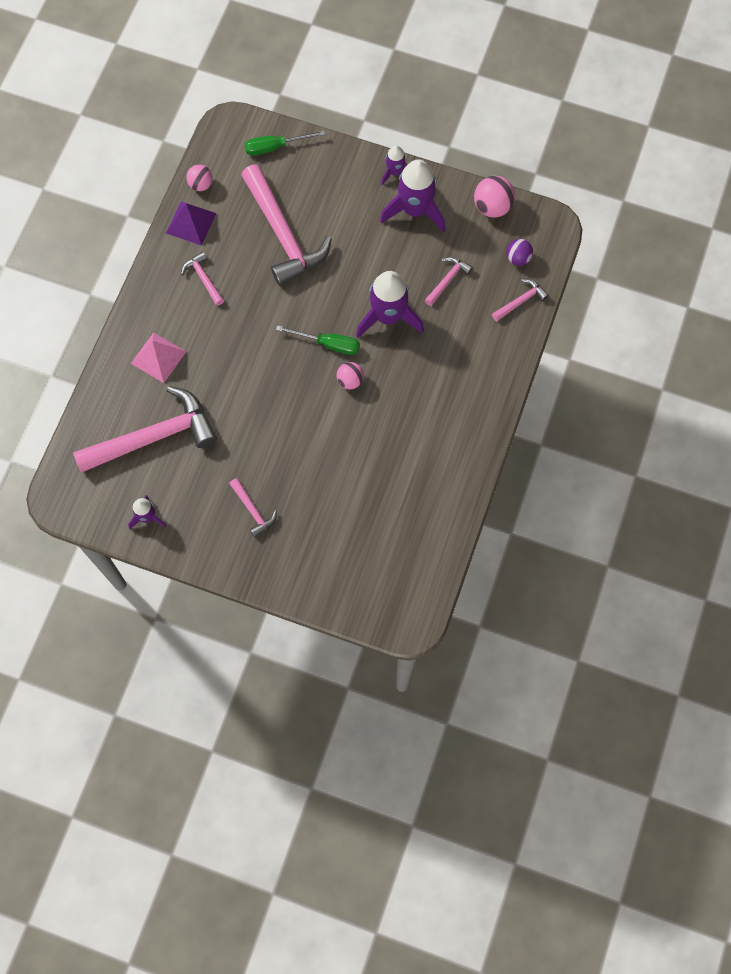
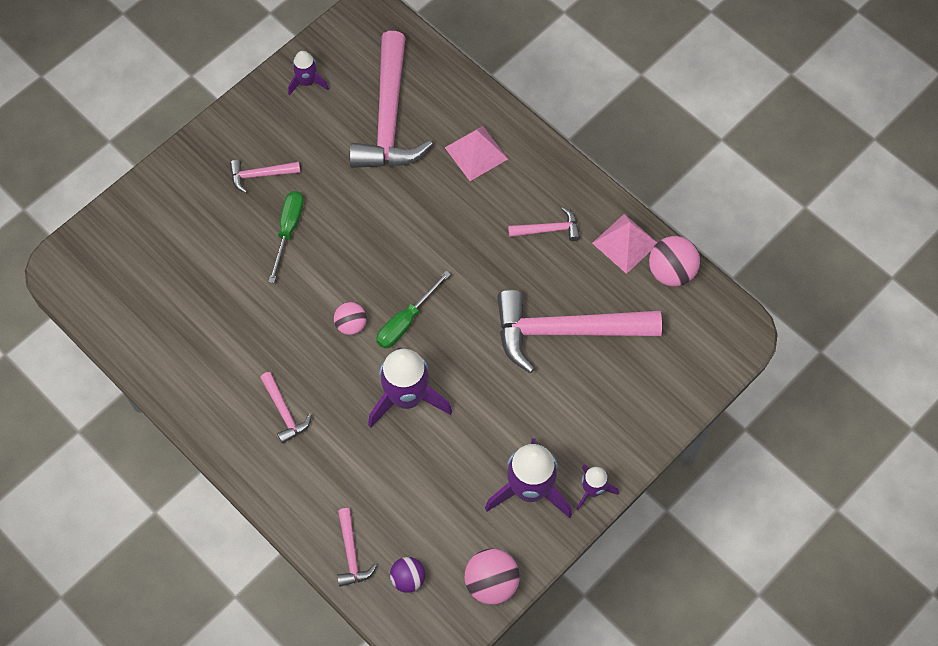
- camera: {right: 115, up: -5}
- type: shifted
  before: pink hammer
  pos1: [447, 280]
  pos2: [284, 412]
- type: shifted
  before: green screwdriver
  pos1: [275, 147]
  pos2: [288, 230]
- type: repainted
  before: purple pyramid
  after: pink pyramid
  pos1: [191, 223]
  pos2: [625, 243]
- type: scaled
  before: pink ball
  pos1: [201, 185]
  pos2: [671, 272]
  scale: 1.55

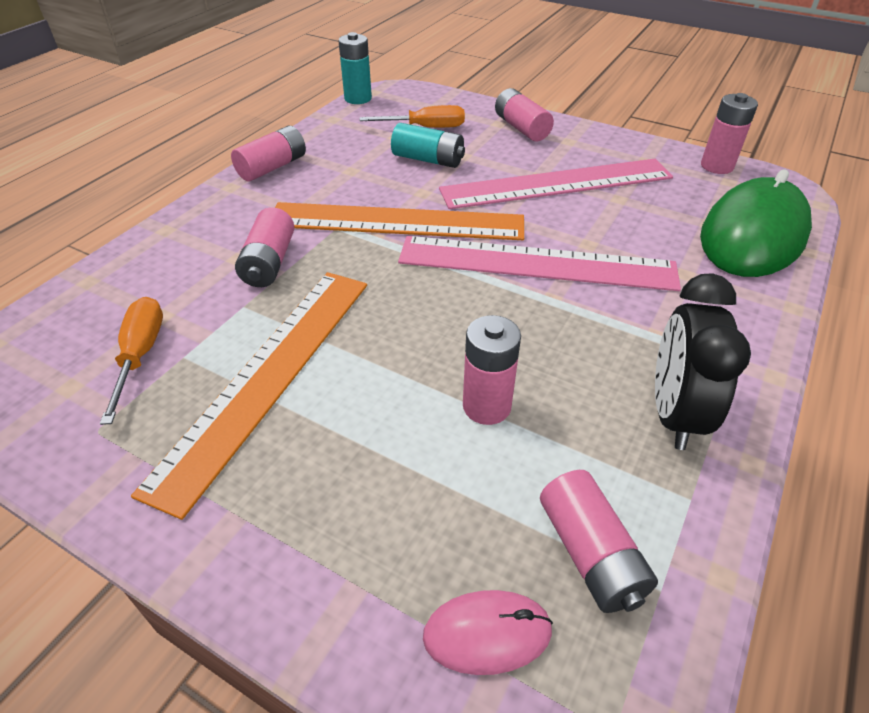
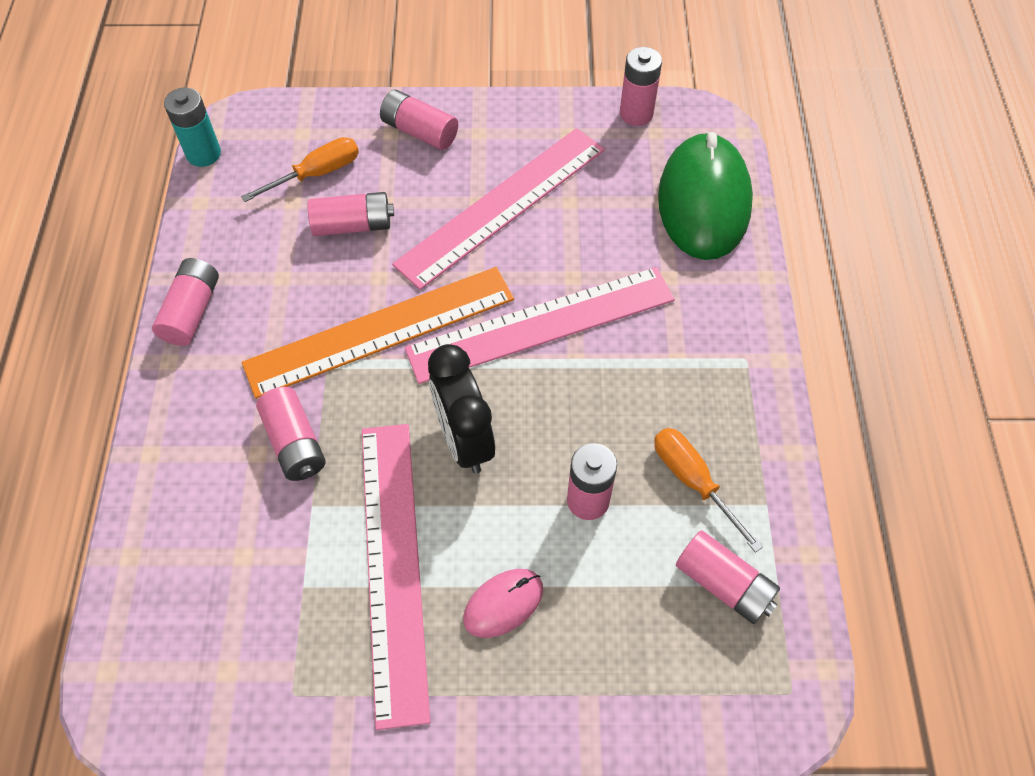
- camera: {right: -30, up: 15}
- type: repainted
  before: turquoise battery
  after: pink battery
  pos1: [428, 159]
  pos2: [353, 225]
- type: repainted
  before: orange ruler
  after: pink ruler
  pos1: [268, 375]
  pos2: [394, 565]
- type: shifted
  before: black clock
  pos1: [674, 414]
  pos2: [464, 440]
- type: shifted
  before: pink mouse
  pos1: [487, 633]
  pos2: [503, 604]
- type: shifted
  before: orange screwdriver
  pos1: [140, 355]
  pos2: [692, 481]

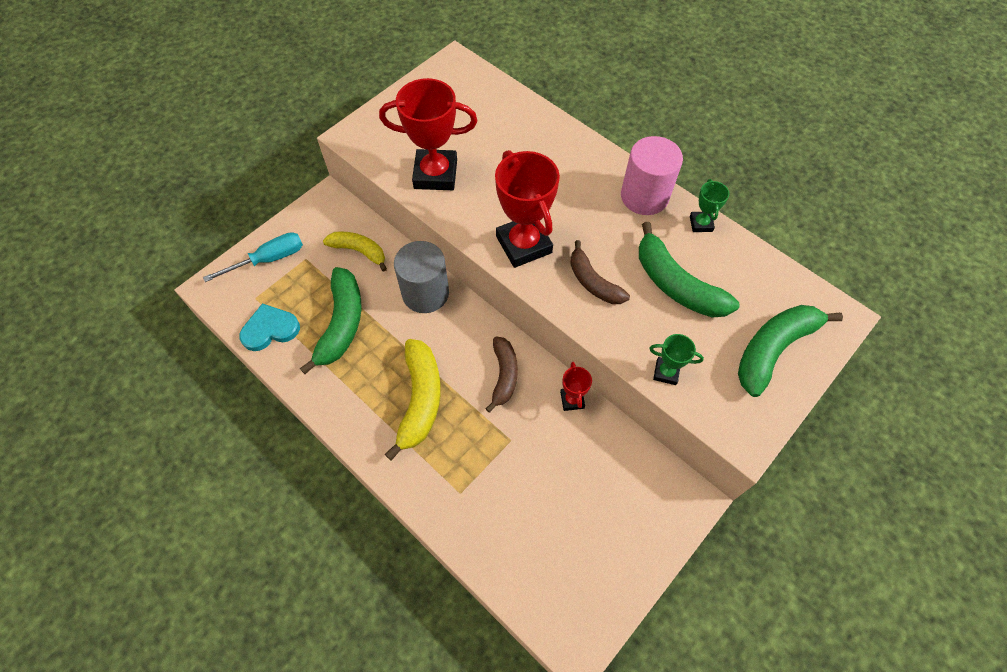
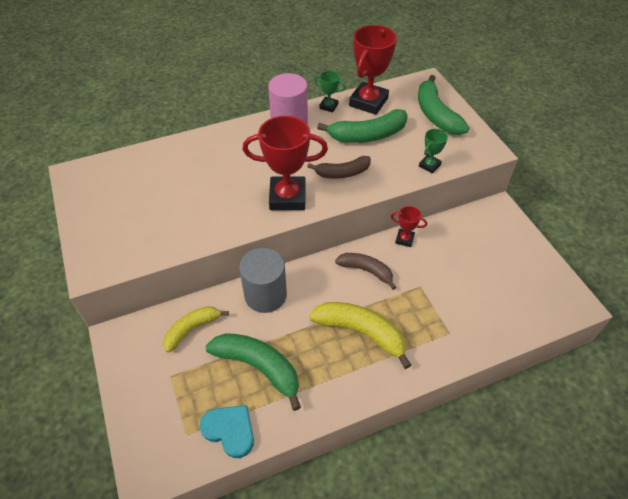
- camera: {right: -65, up: -10}
- type: rotated
  before: turquoise heart
  pos1: [270, 329]
  pos2: [230, 430]
  turn: 120
- type: shifted
  before: red trophy
  pos1: [435, 174]
  pos2: [368, 102]
- type: gone
  before: turquoise screwdriver
  pos1: [268, 259]

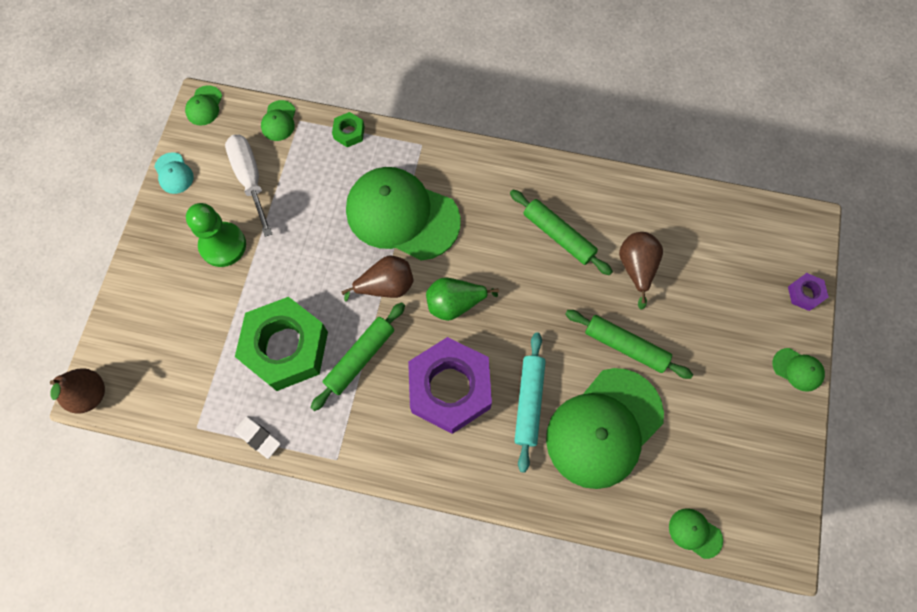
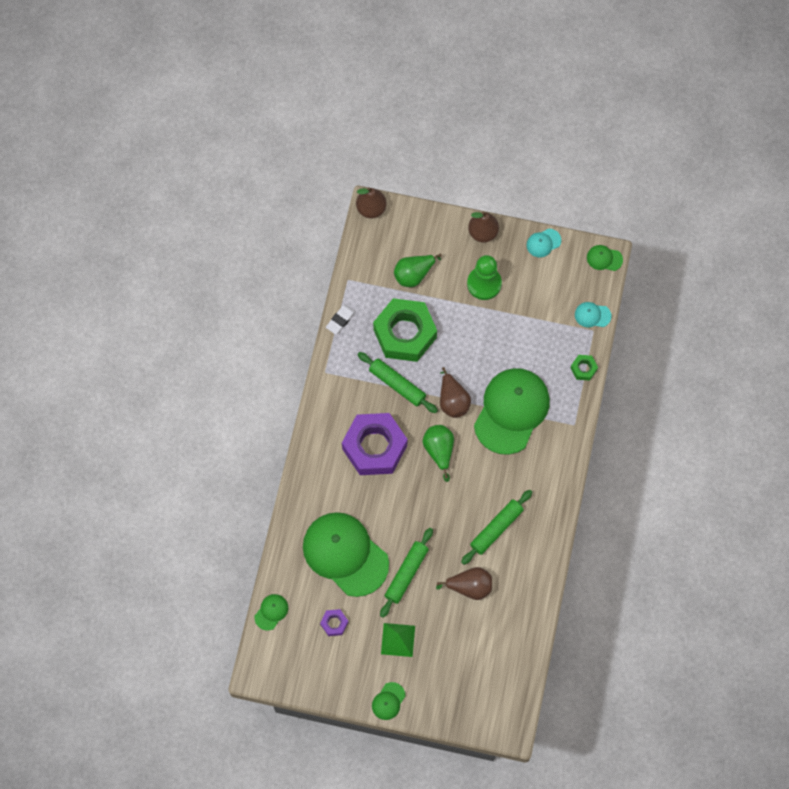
- camera: {right: 90, up: 0}
- type: shifted
  before: purple nut
  pos1: [805, 294]
  pos2: [334, 623]
- type: new
  after: green pyramid
  pos2: [398, 639]
- type: new
  after: green pear
  pos2: [414, 274]
- type: new
  after: brown pear
  pos2: [483, 232]
- type: repainted
  before: green cap
  after: turquoise cap
  pos1: [279, 121]
  pos2: [592, 315]
- type: gone
  before: white screwdriver
  pos1: [250, 179]
- type: gone
  before: turquoise rolling pin
  pos1: [529, 402]

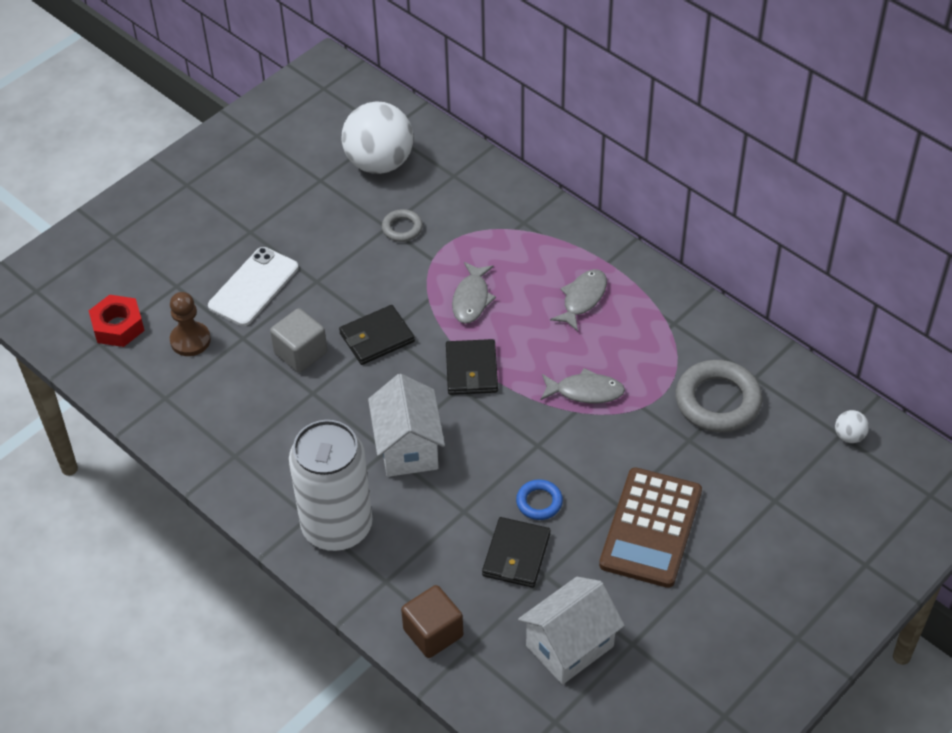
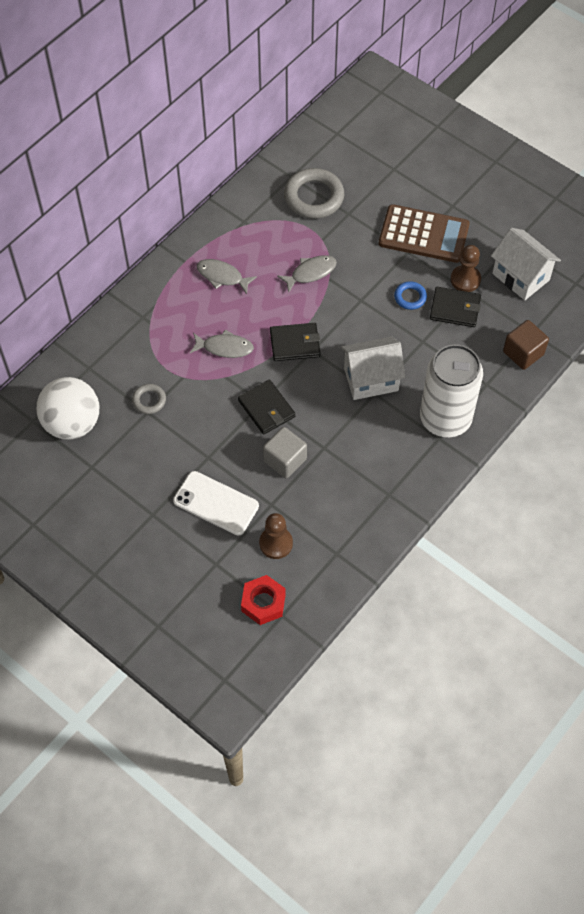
- camera: {right: -95, up: 10}
- type: rotated
  before: grey fish
  pos1: [585, 391]
  pos2: [310, 273]
  turn: 60
- type: new
  after: brown pawn
  pos2: [465, 279]
- type: gone
  before: white ball
  pos1: [849, 436]

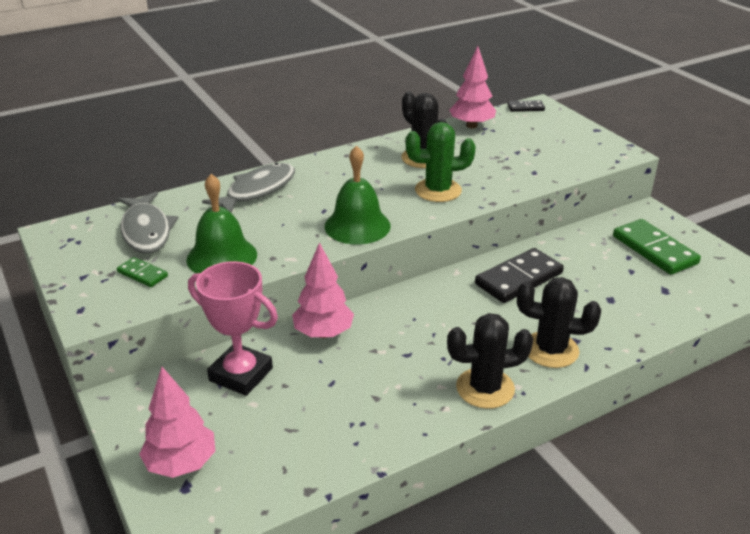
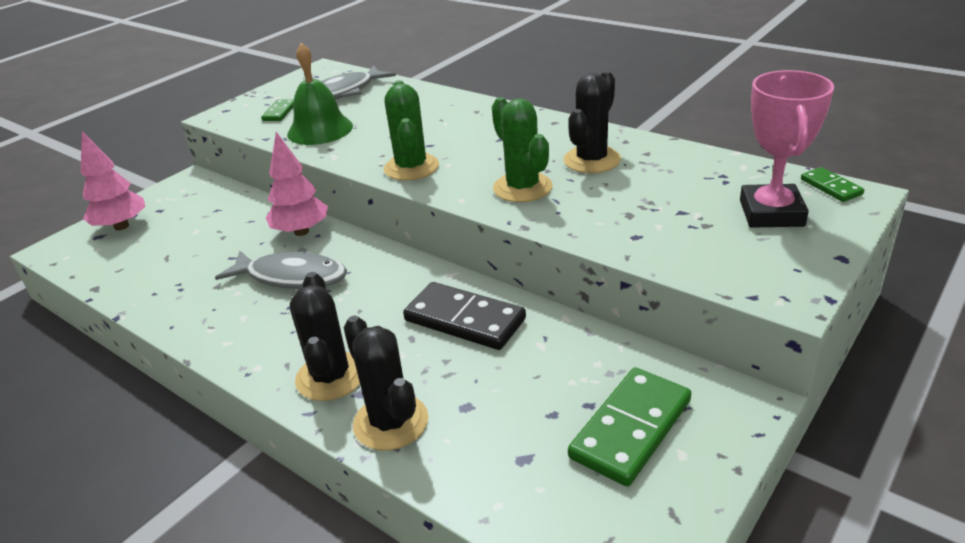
- camera: {right: 70, up: 0}
- type: shifted
  before: grey fish
  pos1: [257, 191]
  pos2: [291, 277]
- type: shifted
  before: black cactus
  pos1: [485, 388]
  pos2: [391, 422]
- type: swapped
  before: green bell
  after: green cactus
  pos1: [357, 226]
  pos2: [411, 167]
- type: shifted
  before: pink trophy
  pos1: [241, 374]
  pos2: [771, 213]
- type: repainted
  before: black domino
  after: green domino
  pos1: [525, 108]
  pos2: [831, 187]
- type: gone
  before: pink tree
  pos1: [471, 126]

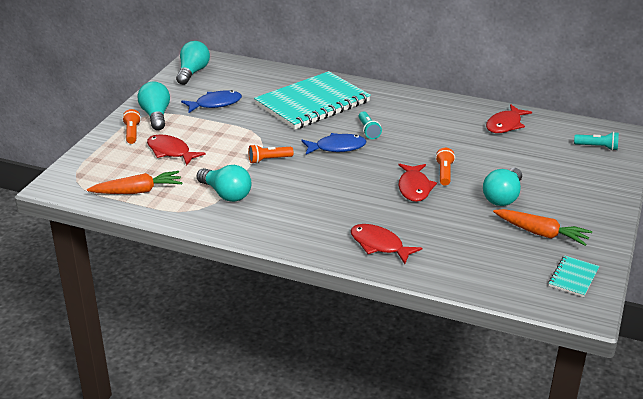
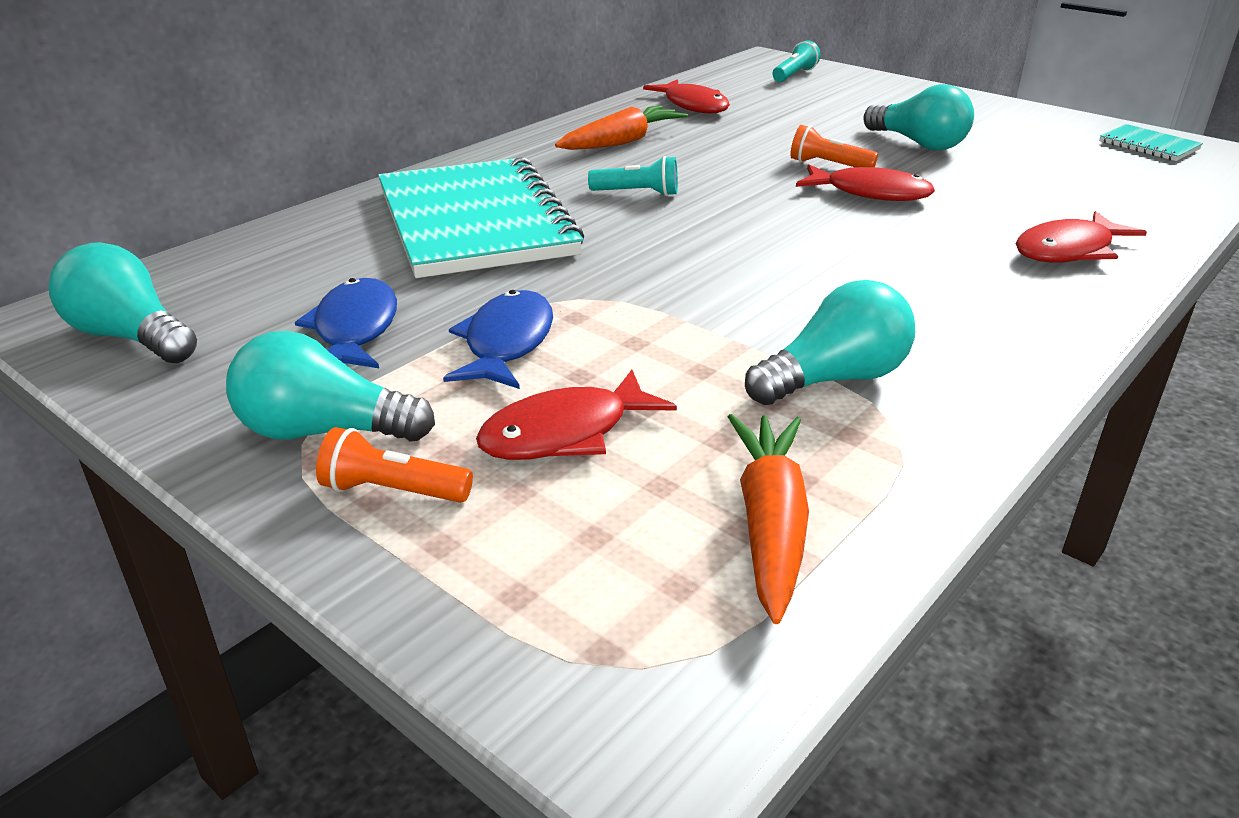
- camera: {right: -70, up: 0}
- type: shifted
  before: blue fish
  pos1: [337, 147]
  pos2: [507, 343]
- type: shifted
  before: orange carrot
  pos1: [541, 233]
  pos2: [622, 142]
- type: gone
  before: orange flashlight
  pos1: [269, 160]

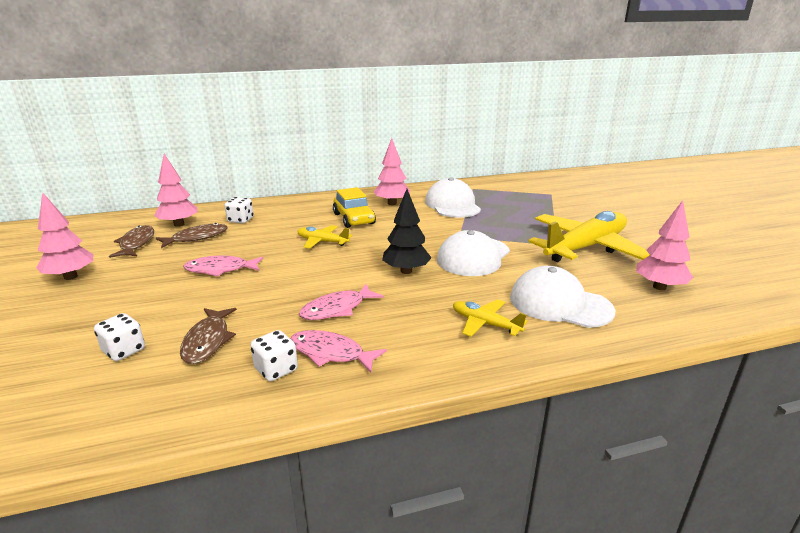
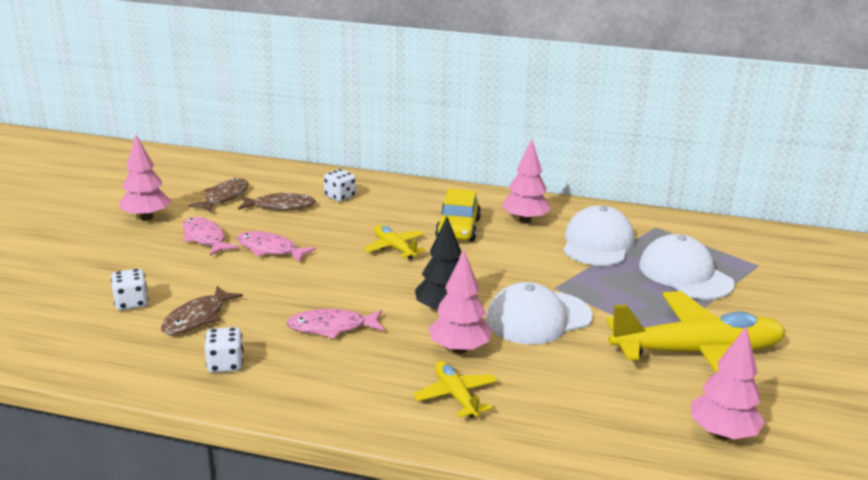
- camera: {right: 30, up: 0}
- type: shifted
  before: pink fish
  pos1: [331, 353]
  pos2: [205, 238]
- type: shifted
  before: pink tree
  pos1: [179, 224]
  pos2: [459, 349]
- type: shifted
  before: white cap
  pos1: [560, 304]
  pos2: [685, 274]

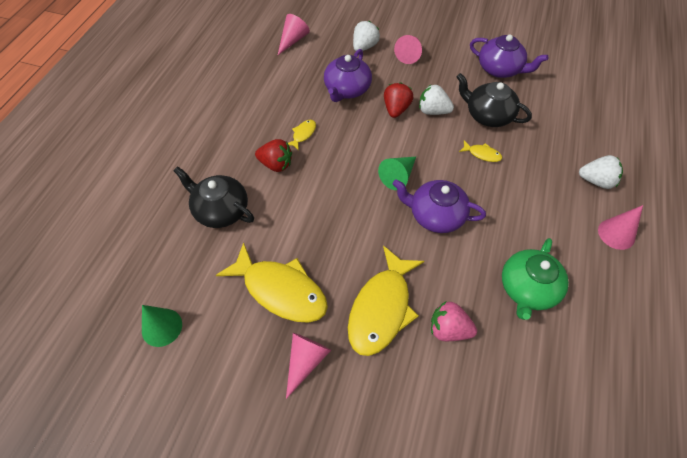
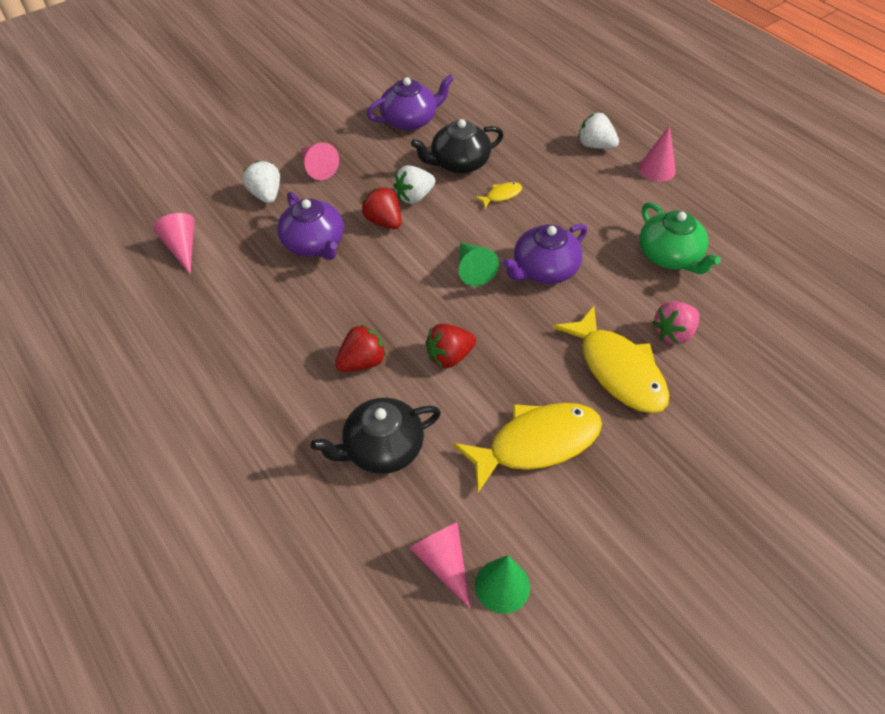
- camera: {right: -55, up: -5}
- type: shifted
  before: pink cone
  pos1: [305, 361]
  pos2: [443, 562]
- type: new
  after: red strawberry
  pos2: [449, 356]
- type: rotated
  before: white strawberry
  pos1: [596, 181]
  pos2: [595, 145]
  turn: -105
- type: gone
  before: yellow fish
  pos1: [303, 134]

